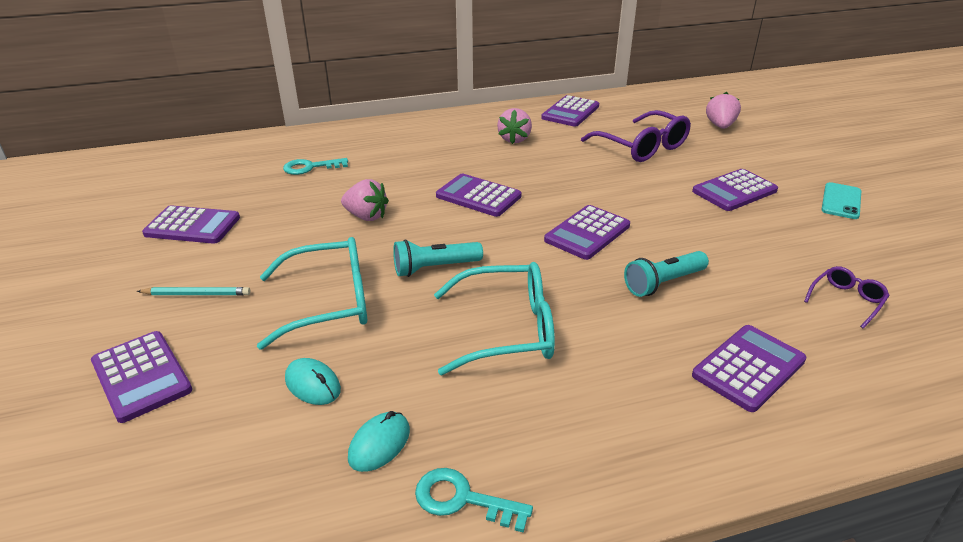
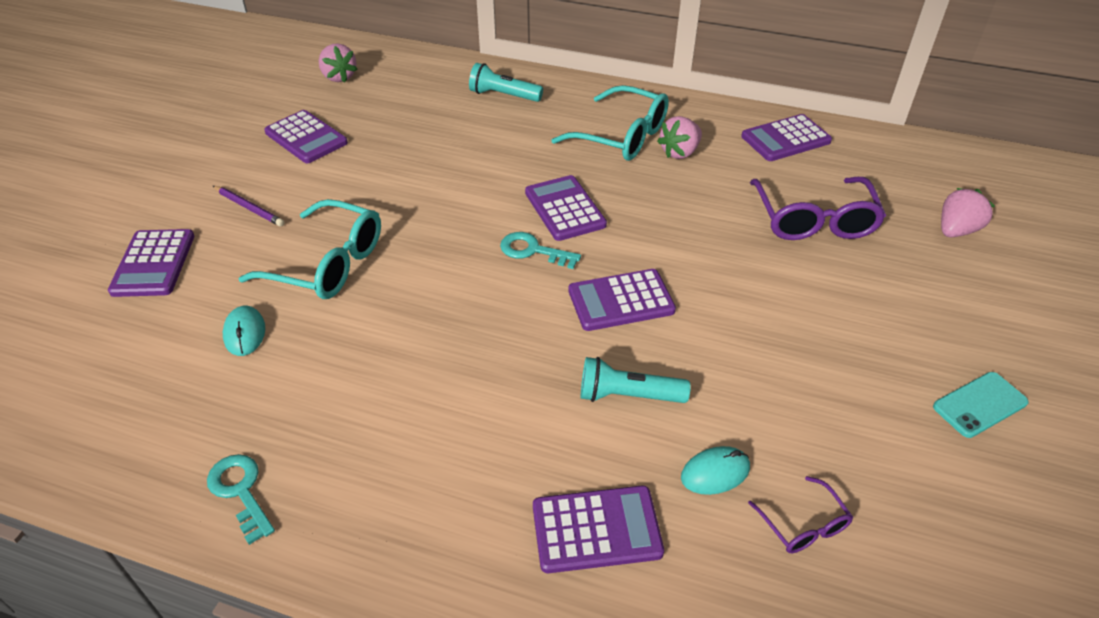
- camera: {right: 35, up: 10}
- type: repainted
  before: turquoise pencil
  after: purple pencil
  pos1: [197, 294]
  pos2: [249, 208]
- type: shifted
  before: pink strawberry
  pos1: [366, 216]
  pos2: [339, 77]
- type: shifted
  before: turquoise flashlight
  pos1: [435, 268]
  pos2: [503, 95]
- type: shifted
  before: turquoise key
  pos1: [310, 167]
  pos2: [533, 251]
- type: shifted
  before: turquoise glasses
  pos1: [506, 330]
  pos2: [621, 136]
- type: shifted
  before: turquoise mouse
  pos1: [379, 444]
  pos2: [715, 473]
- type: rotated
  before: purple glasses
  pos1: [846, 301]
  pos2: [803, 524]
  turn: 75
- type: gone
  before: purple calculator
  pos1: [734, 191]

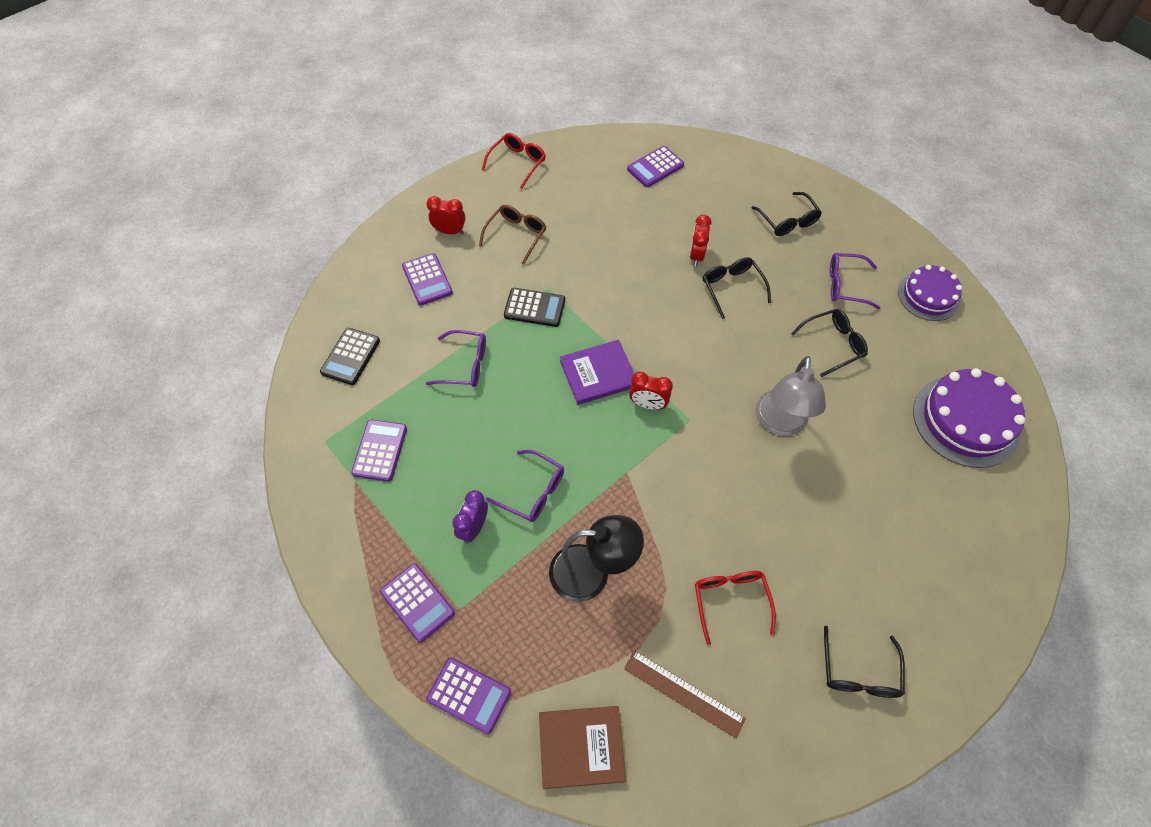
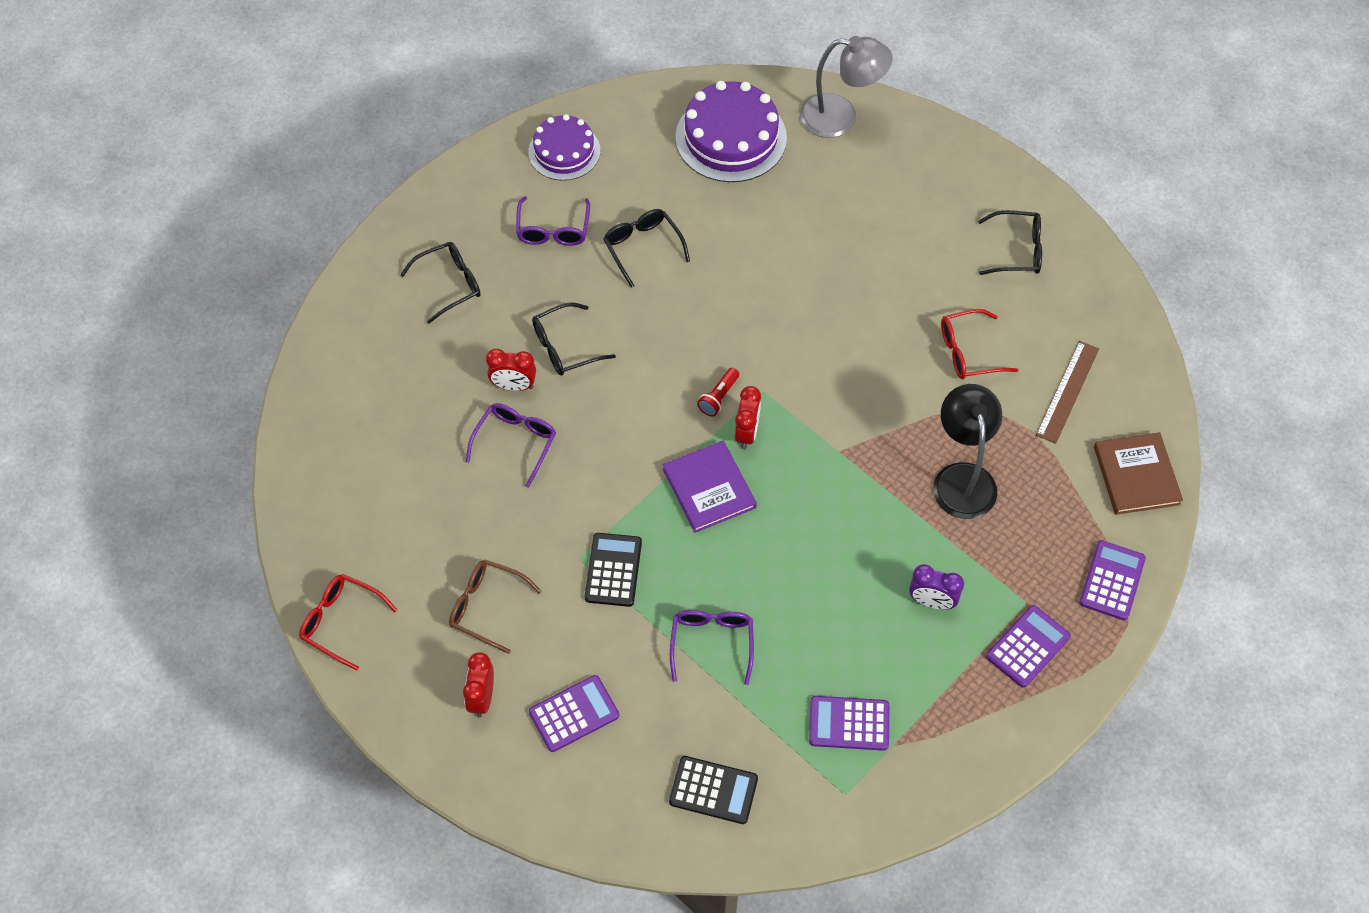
- camera: {right: -95, up: 0}
- type: shifted
  before: purple glasses
  pos1: [533, 492]
  pos2: [516, 442]
- type: new
  after: red flashlight
  pos2: [718, 397]
- type: shifted
  before: grey lamp
  pos1: [780, 423]
  pos2: [840, 117]
- type: gone
  before: purple calculator
  pos1: [655, 167]

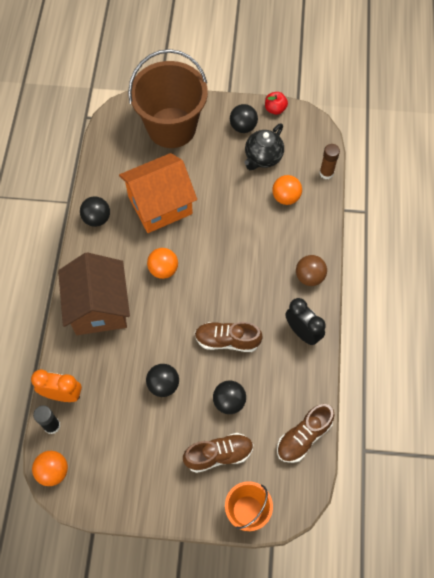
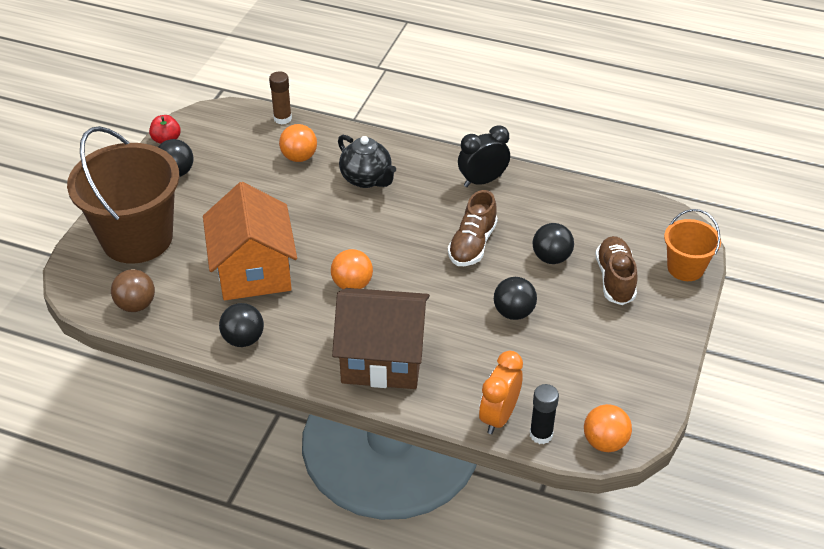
- camera: {right: -75, up: -20}
- type: shifted
  before: brown ball
  pos1: [309, 277]
  pos2: [136, 305]
- type: shifted
  before: black teapot
  pos1: [263, 158]
  pos2: [366, 179]
- type: gone
  before: brown shoe
  pos1: [303, 437]

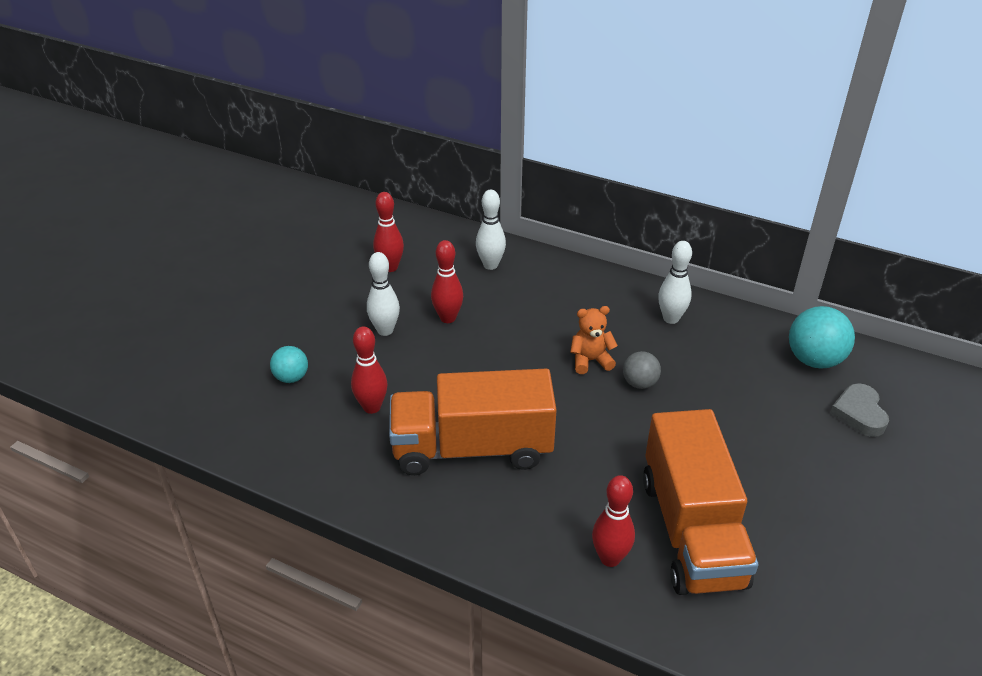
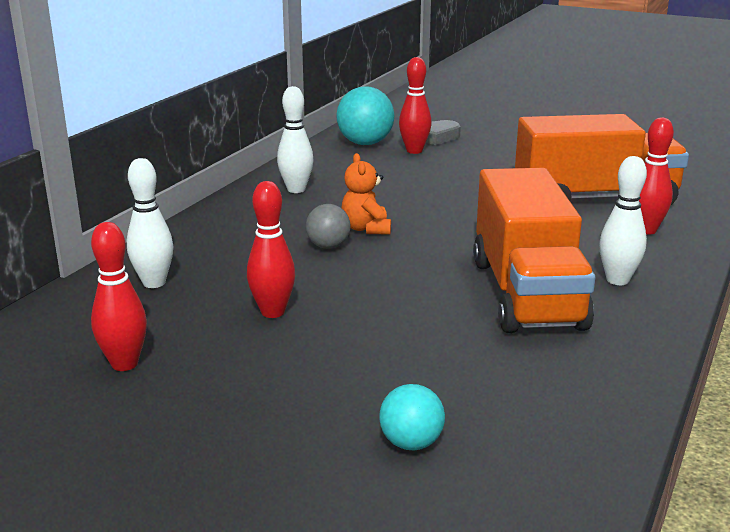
- camera: {right: -90, up: -15}
- type: shifted
  before: grey ball
  pos1: [639, 383]
  pos2: [328, 246]
- type: shifted
  before: red bowling pin
  pos1: [372, 407]
  pos2: [414, 151]
- type: shifted
  before: white bowling pin
  pos1: [385, 330]
  pos2: [617, 280]

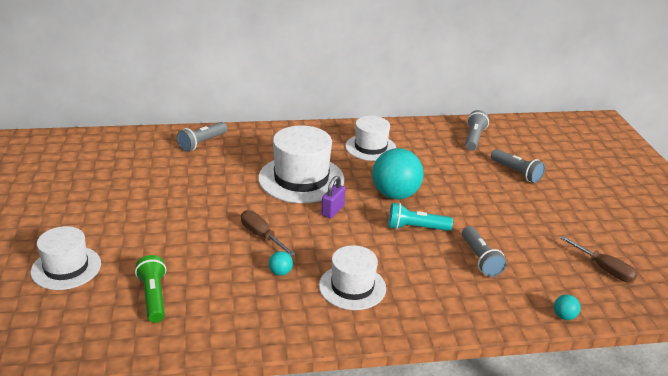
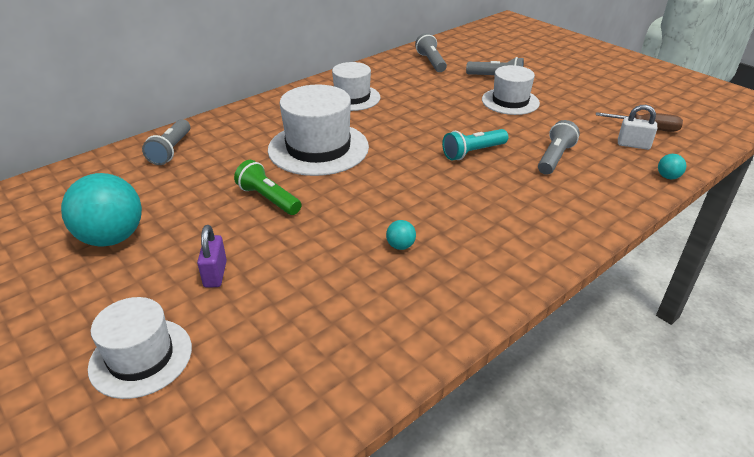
- camera: {right: -30, up: 5}
- type: shifted
  before: turquoise ball
  pos1: [395, 195]
  pos2: [112, 238]
- type: shifted
  before: purple padlock
  pos1: [332, 211]
  pos2: [215, 274]
- type: shifted
  before: green flashlight
  pos1: [153, 297]
  pos2: [268, 199]
- type: shifted
  before: white hat
  pos1: [352, 287]
  pos2: [510, 101]
- type: rotated
  before: grey flashlight
  pos1: [480, 259]
  pos2: [554, 158]
  turn: -105
- type: new
  after: white padlock
  pos2: [633, 145]
- type: gone
  before: brown screwdriver
  pos1: [261, 236]

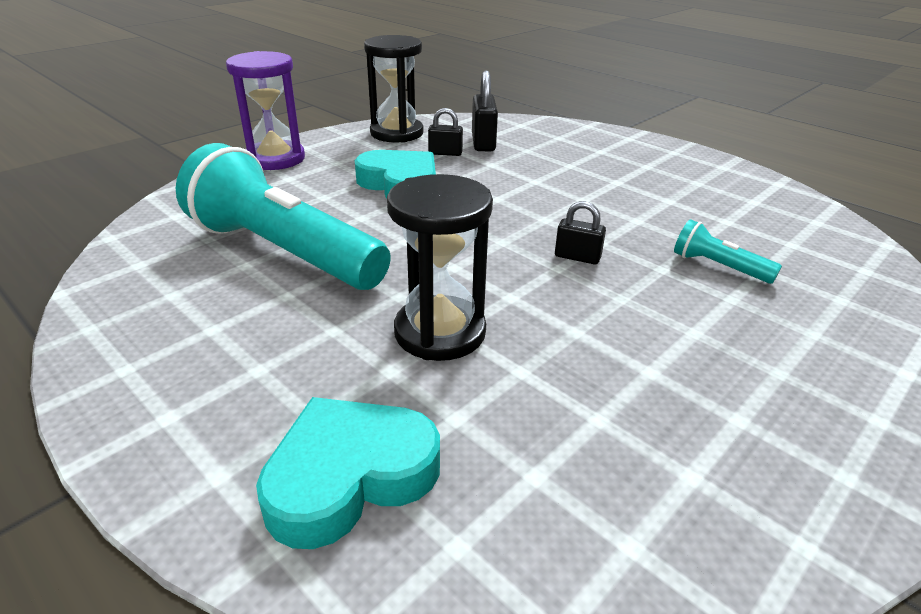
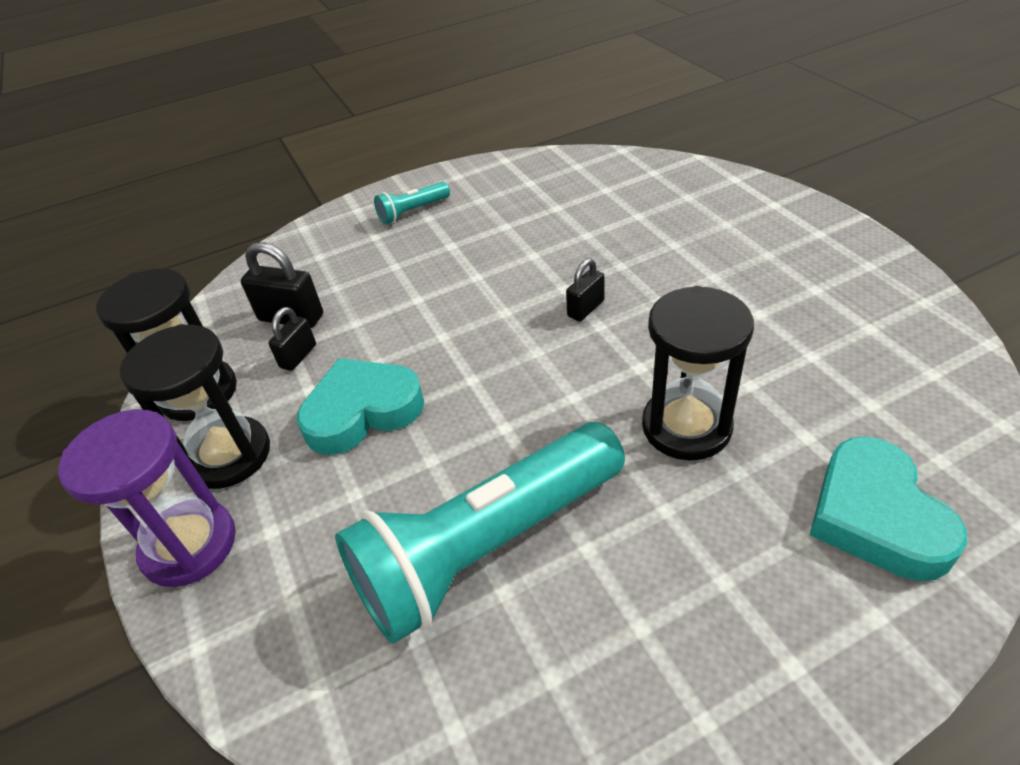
- camera: {right: -65, up: 10}
- type: new
  after: black hourglass
  pos2: [228, 455]
- type: shifted
  before: turquoise flashlight
  pos1: [718, 266]
  pos2: [412, 211]

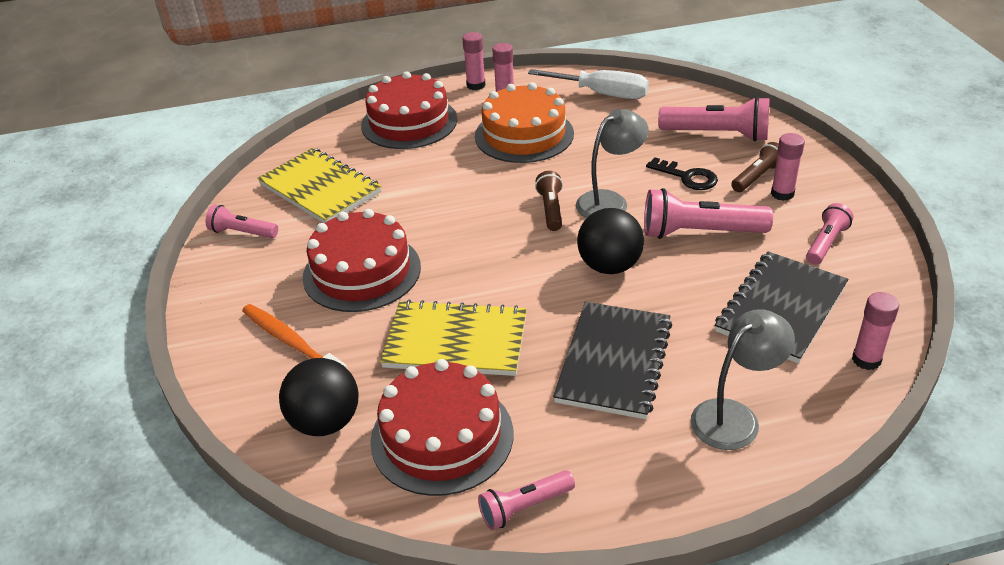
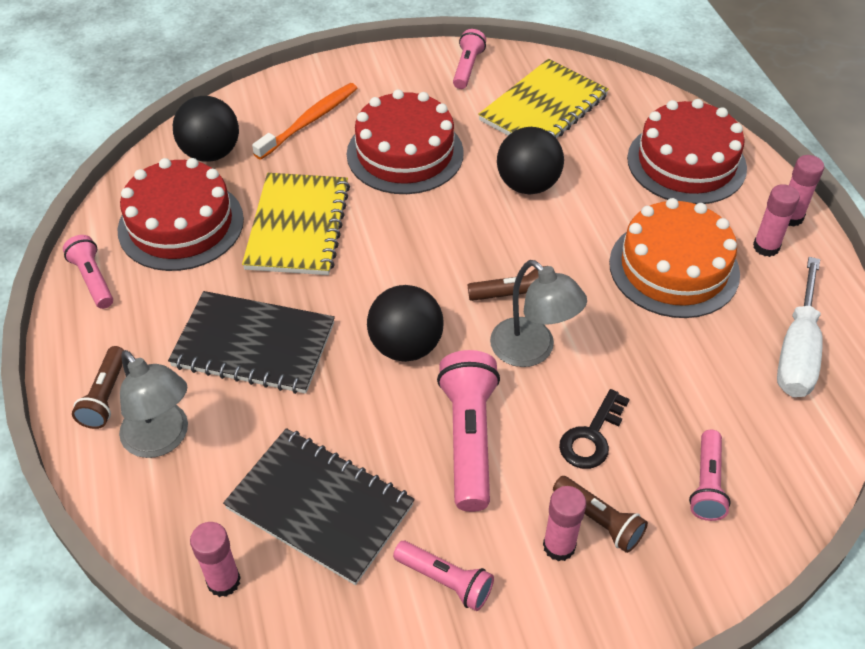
- camera: {right: 85, up: 10}
- type: new
  after: brown flashlight
  pos2: [105, 396]
- type: new
  after: black ball
  pos2: [527, 185]
- type: scaled
  before: pink flashlight
  pos1: [717, 134]
  pos2: [706, 484]
  scale: 0.59

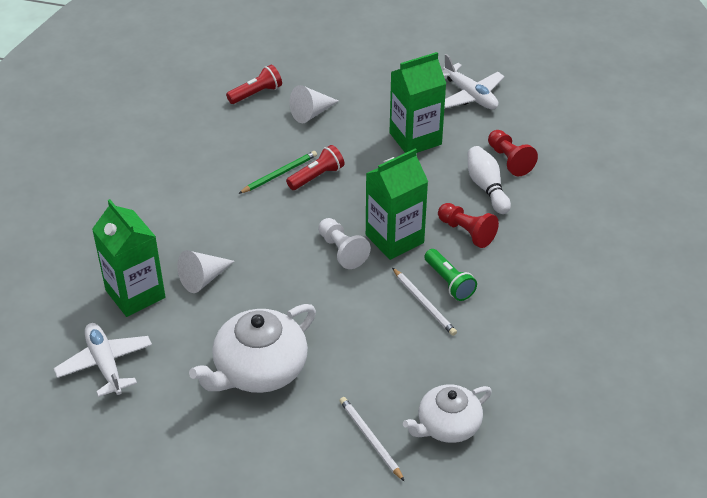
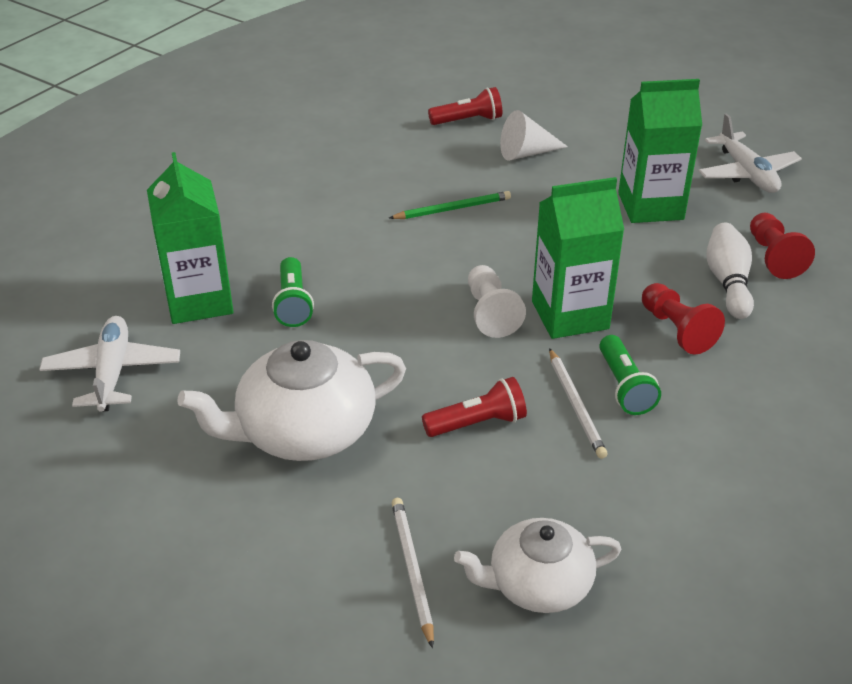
- camera: {right: 20, up: -5}
- type: swapped
  before: white cone
  after: green flashlight
  pos1: [203, 278]
  pos2: [293, 303]
- type: shifted
  before: red flashlight
  pos1: [316, 176]
  pos2: [477, 423]

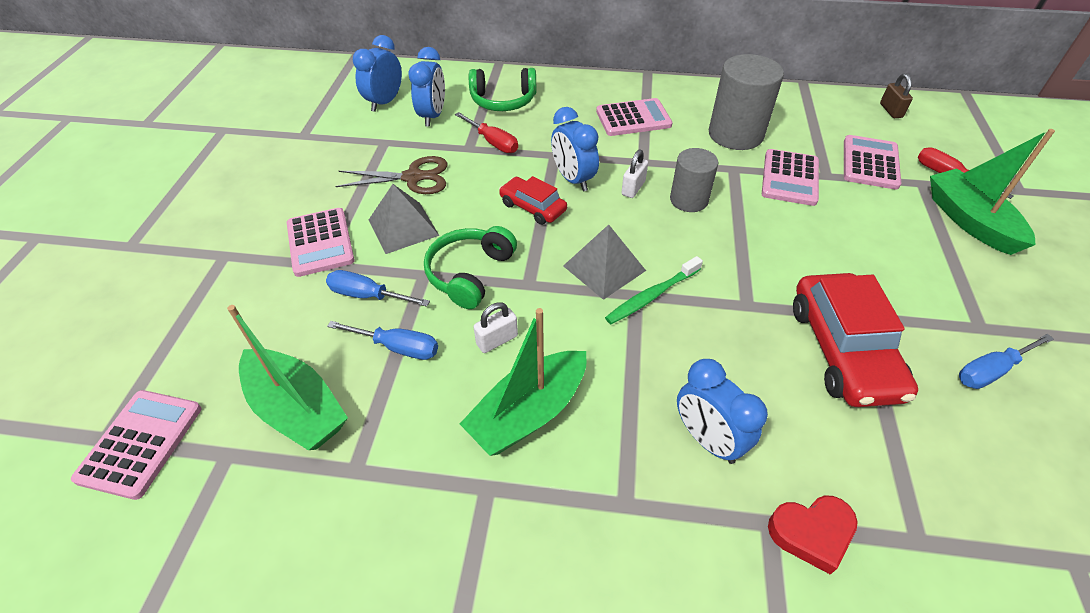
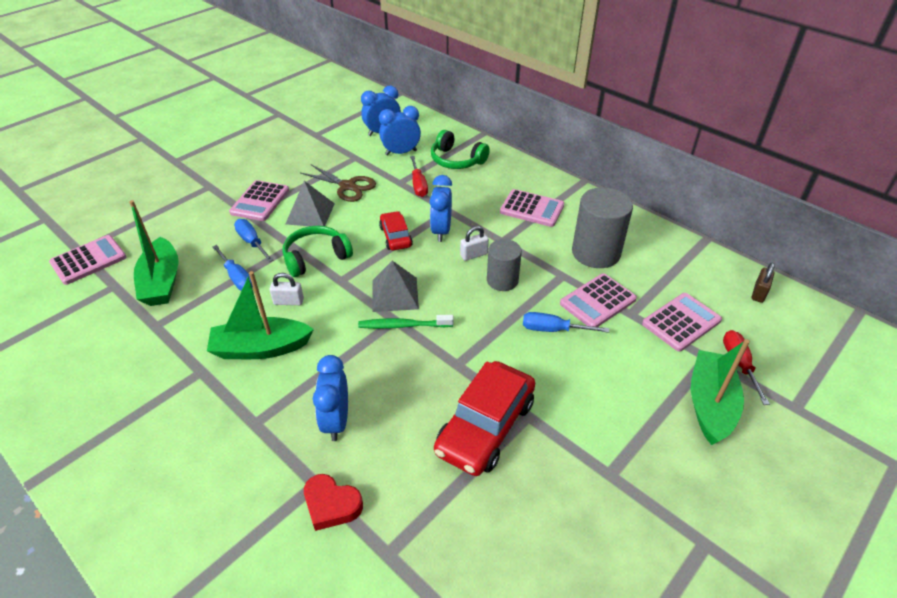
- camera: {right: 35, up: -5}
- type: rotated
  before: blue clock
  pos1: [432, 116]
  pos2: [401, 152]
  turn: -150
- type: shifted
  before: blue screwdriver
  pos1: [991, 370]
  pos2: [553, 330]

